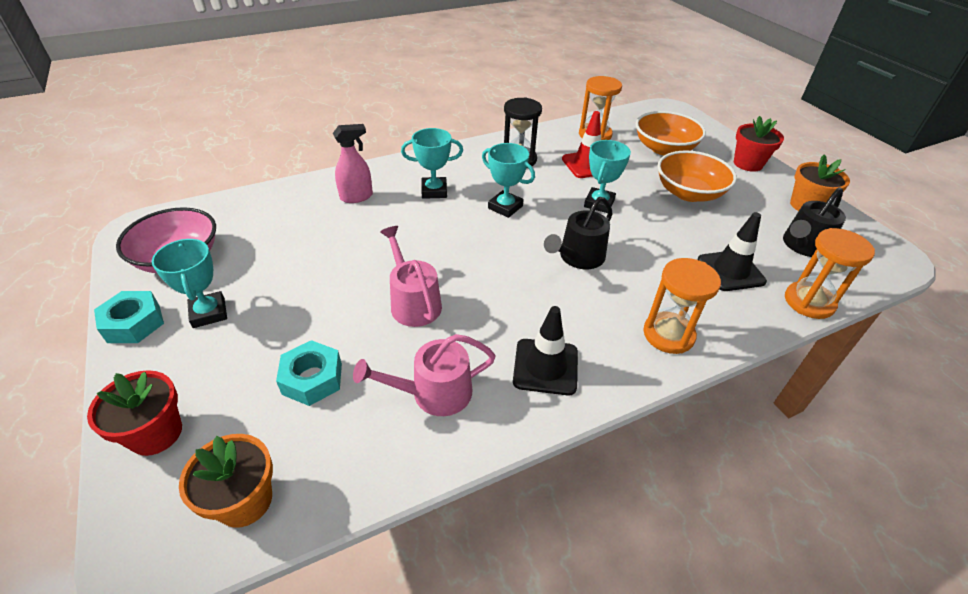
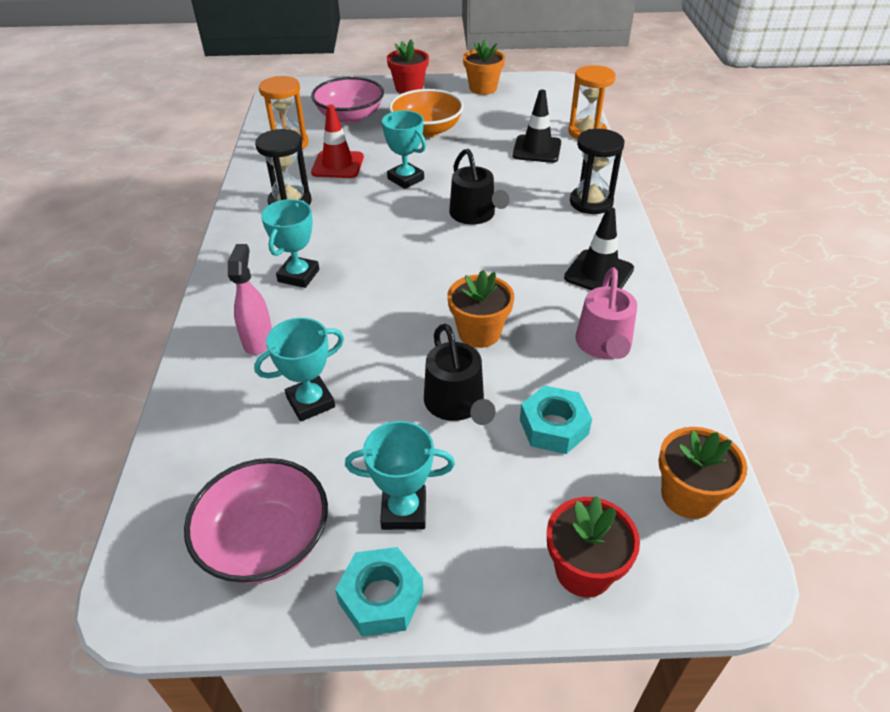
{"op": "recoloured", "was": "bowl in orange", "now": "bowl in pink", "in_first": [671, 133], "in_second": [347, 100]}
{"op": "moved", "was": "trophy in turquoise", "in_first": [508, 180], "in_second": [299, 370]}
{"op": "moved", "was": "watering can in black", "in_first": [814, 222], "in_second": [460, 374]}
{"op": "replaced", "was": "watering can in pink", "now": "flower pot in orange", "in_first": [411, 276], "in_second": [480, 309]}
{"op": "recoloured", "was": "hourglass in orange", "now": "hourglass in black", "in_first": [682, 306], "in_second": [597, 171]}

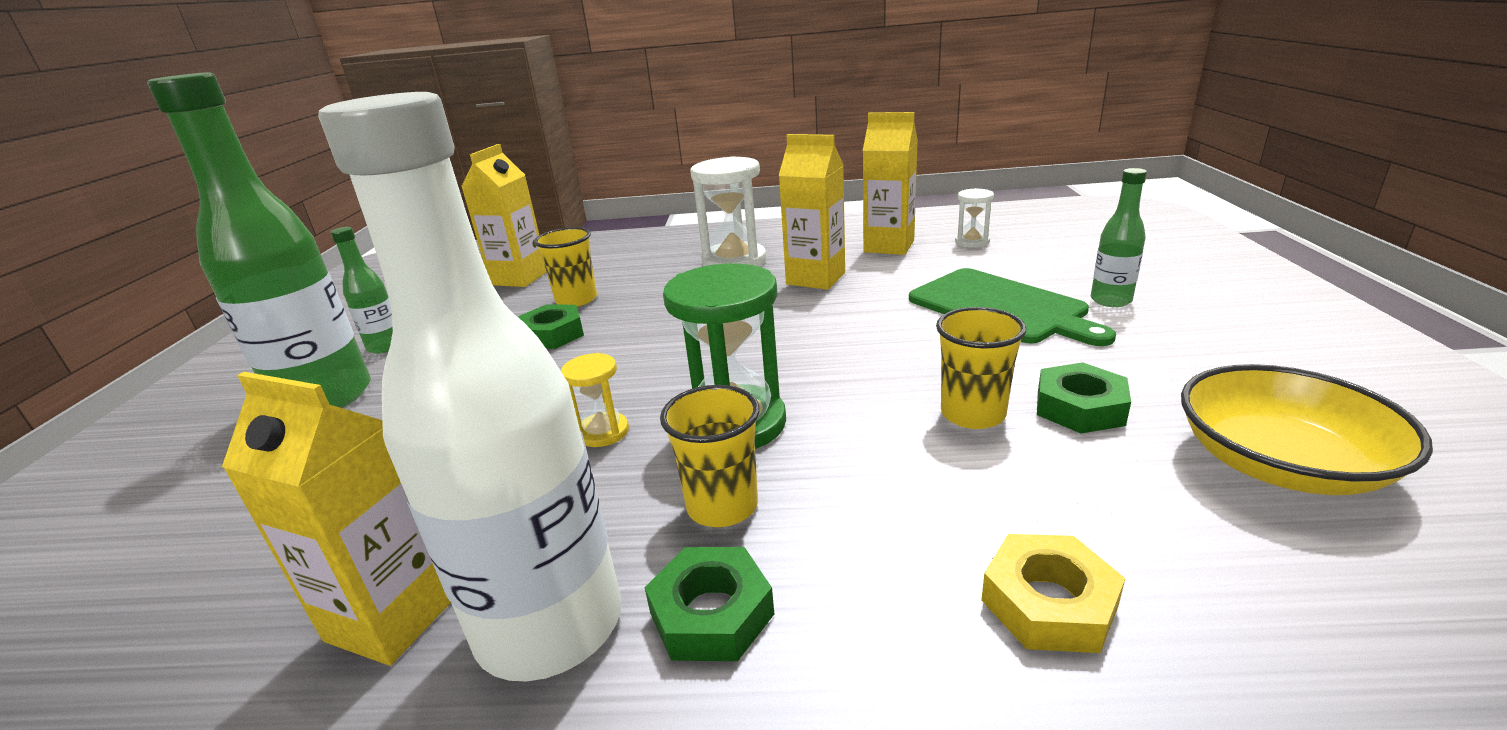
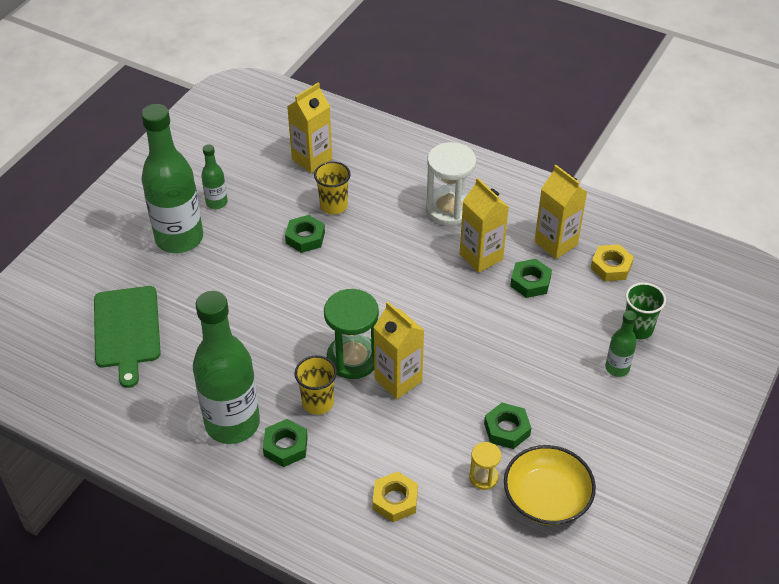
{"op": "recoloured", "was": "bottle in white", "now": "bottle in green", "in_first": [470, 387], "in_second": [226, 367]}
{"op": "replaced", "was": "hourglass in white", "now": "nut in yellow", "in_first": [974, 218], "in_second": [612, 262]}
{"op": "moved", "was": "cutting board in green", "in_first": [1012, 307], "in_second": [127, 337]}
{"op": "removed", "was": "cup in yellow", "in_first": [981, 368]}
{"op": "moved", "was": "hourglass in yellow", "in_first": [595, 400], "in_second": [485, 466]}
{"op": "moved", "was": "carton in yellow", "in_first": [336, 518], "in_second": [399, 350]}
{"op": "added", "now": "nut in green", "in_second": [531, 278]}
{"op": "added", "now": "cup in green", "in_second": [645, 311]}

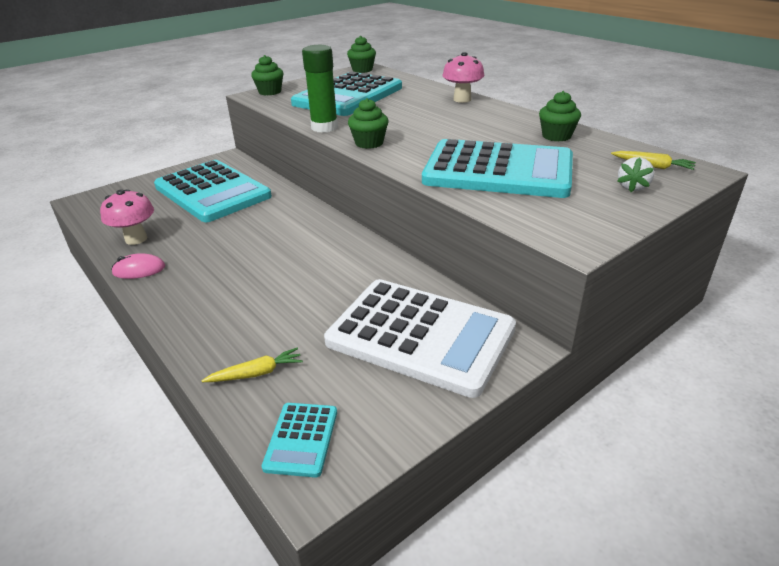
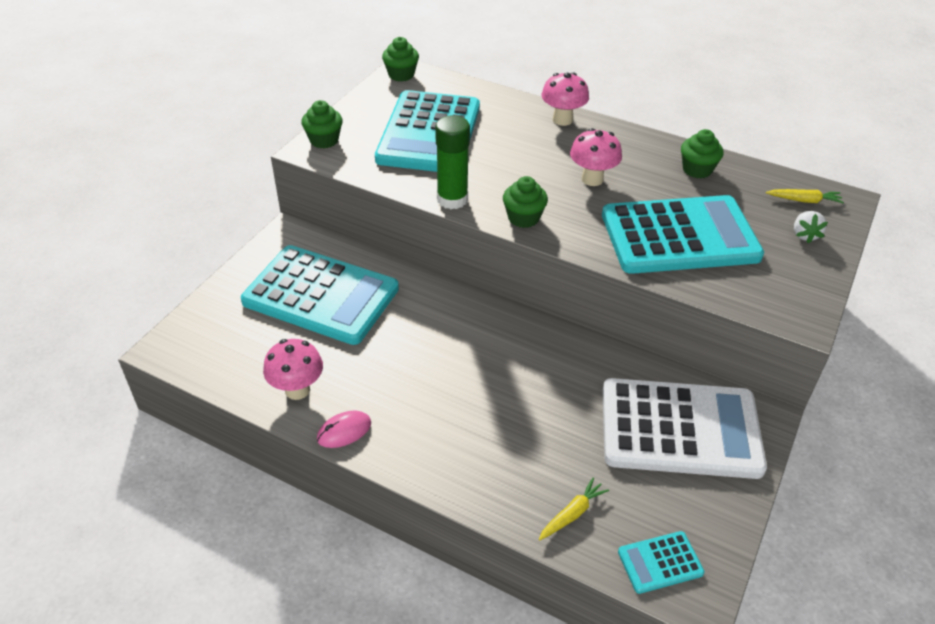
{"op": "turned", "was": "calculator in turquoise", "in_first": [299, 440], "in_second": [661, 562], "clockwise": 90}
{"op": "added", "now": "mushroom in pink", "in_second": [596, 157]}

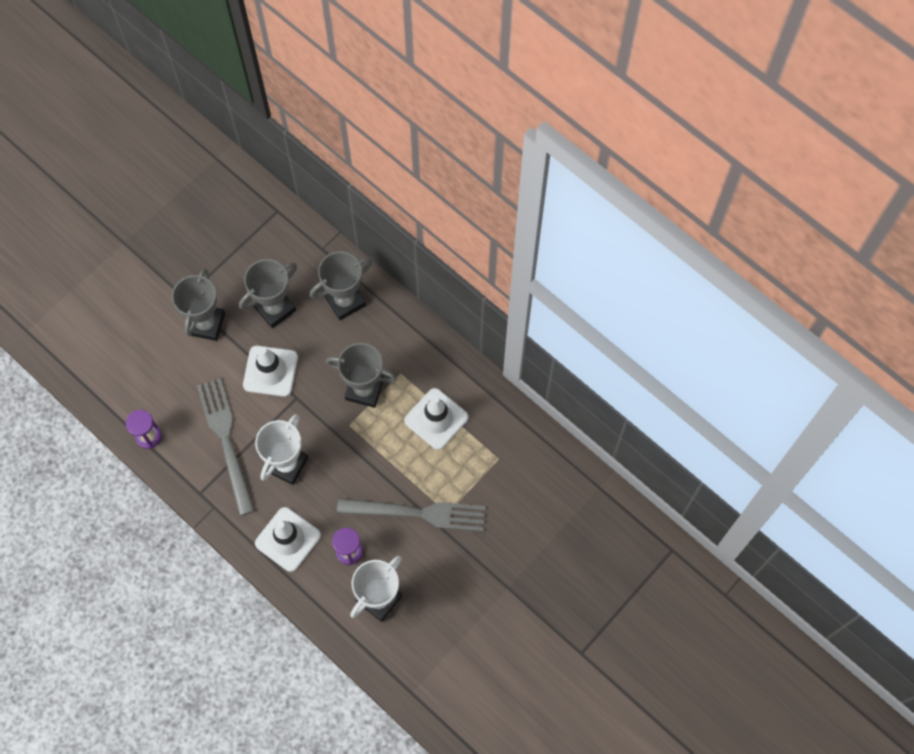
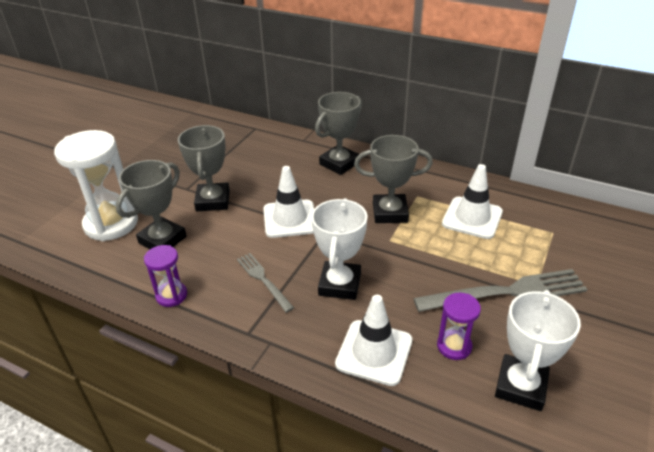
{"op": "moved", "was": "trophy in grey", "in_first": [268, 293], "in_second": [151, 204]}
{"op": "resized", "was": "fork in grey", "in_first": [226, 447], "in_second": [265, 283], "ratio": 0.55}
{"op": "added", "now": "hourglass in white", "in_second": [96, 185]}

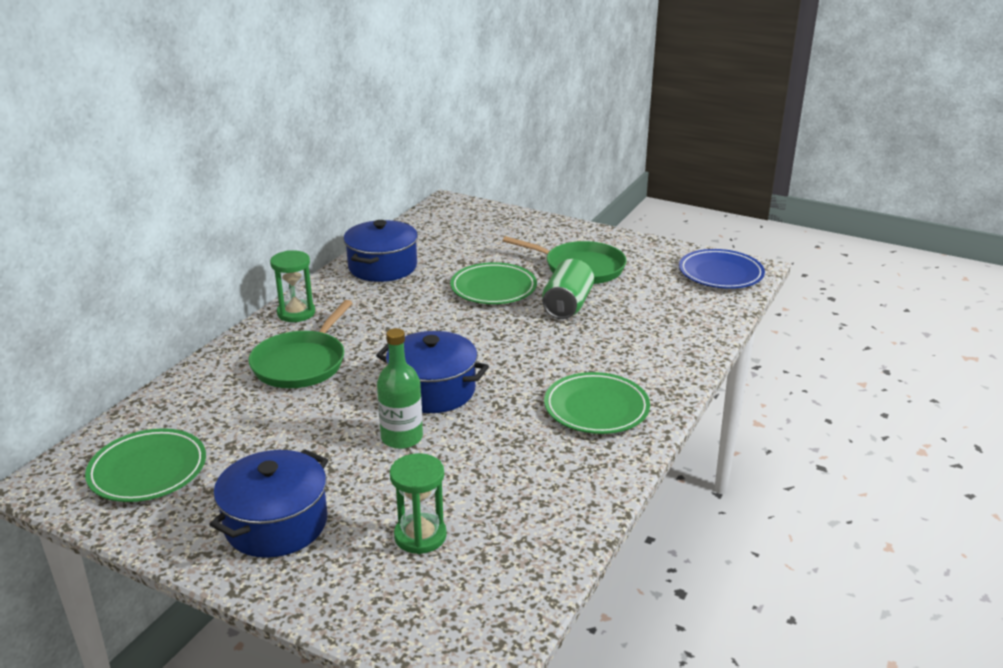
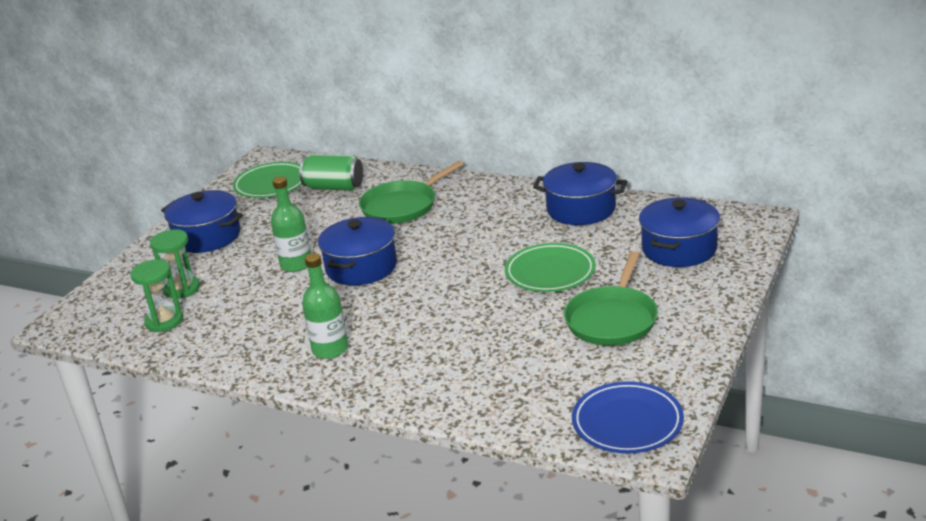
{"op": "moved", "was": "hourglass in green", "in_first": [292, 286], "in_second": [157, 296]}
{"op": "moved", "was": "can in green", "in_first": [568, 289], "in_second": [331, 172]}
{"op": "turned", "was": "pan in green", "in_first": [300, 344], "in_second": [411, 192], "clockwise": -60}
{"op": "replaced", "was": "plate in green", "now": "bottle in green", "in_first": [597, 403], "in_second": [325, 306]}
{"op": "added", "now": "pot in blue", "in_second": [679, 232]}

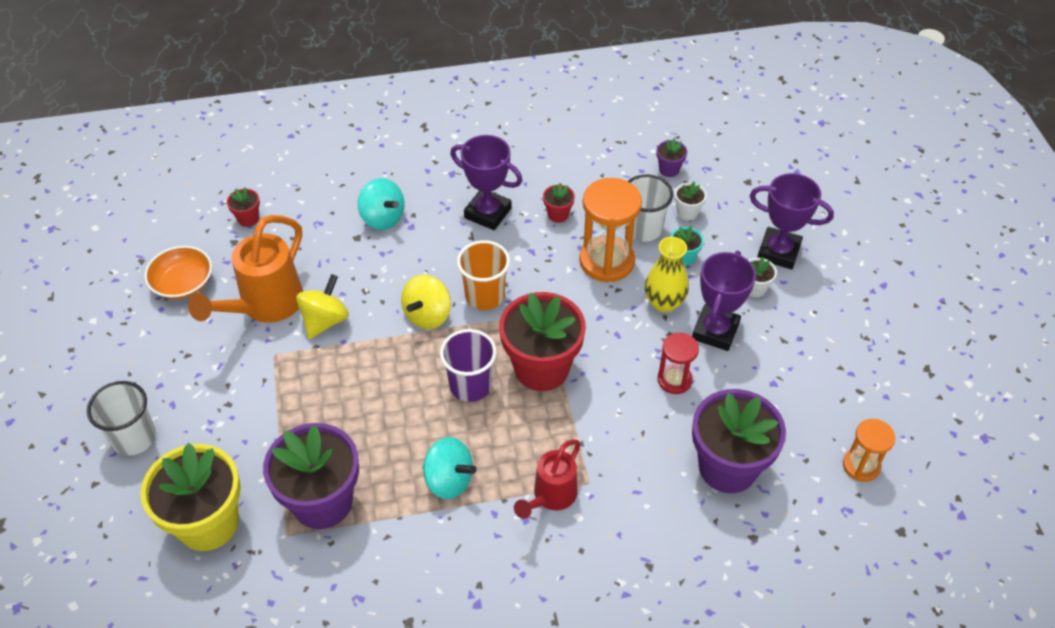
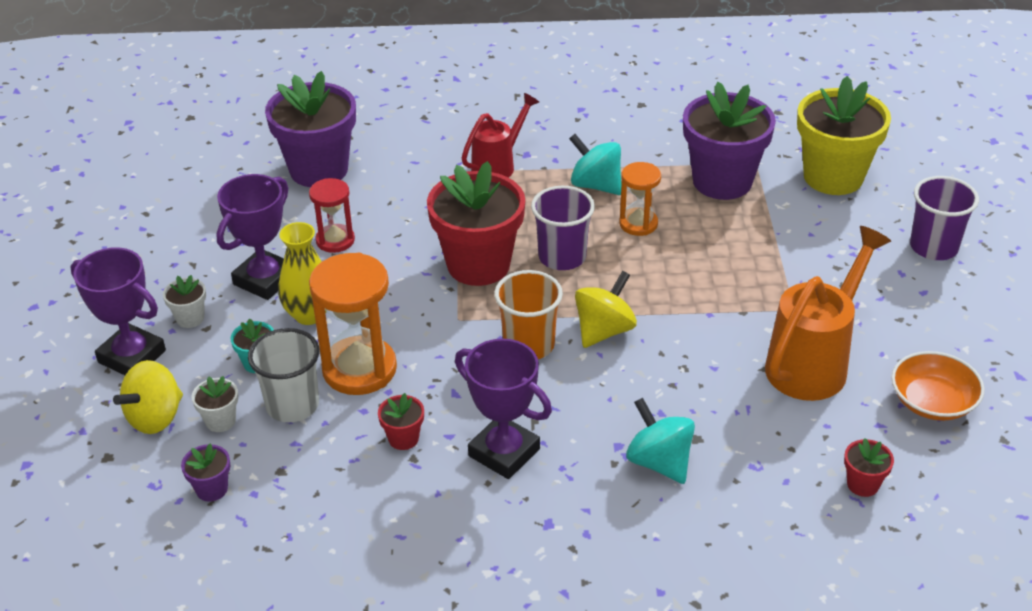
{"op": "moved", "was": "spinning top in yellow", "in_first": [322, 306], "in_second": [148, 397]}
{"op": "recoloured", "was": "cup in white", "now": "cup in purple", "in_first": [121, 418], "in_second": [944, 218]}
{"op": "moved", "was": "hourglass in orange", "in_first": [869, 450], "in_second": [640, 199]}

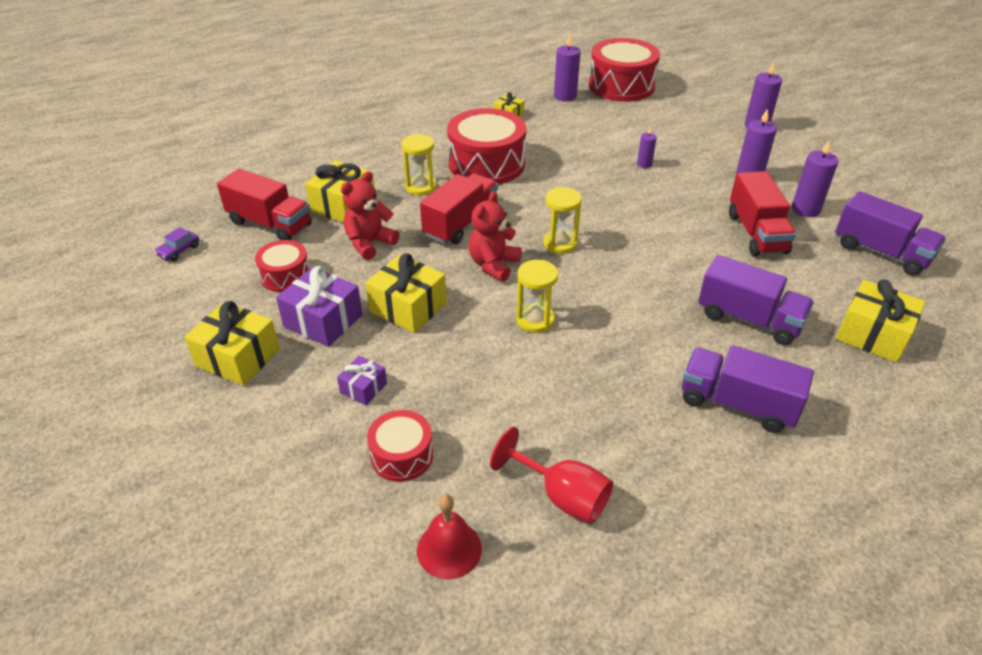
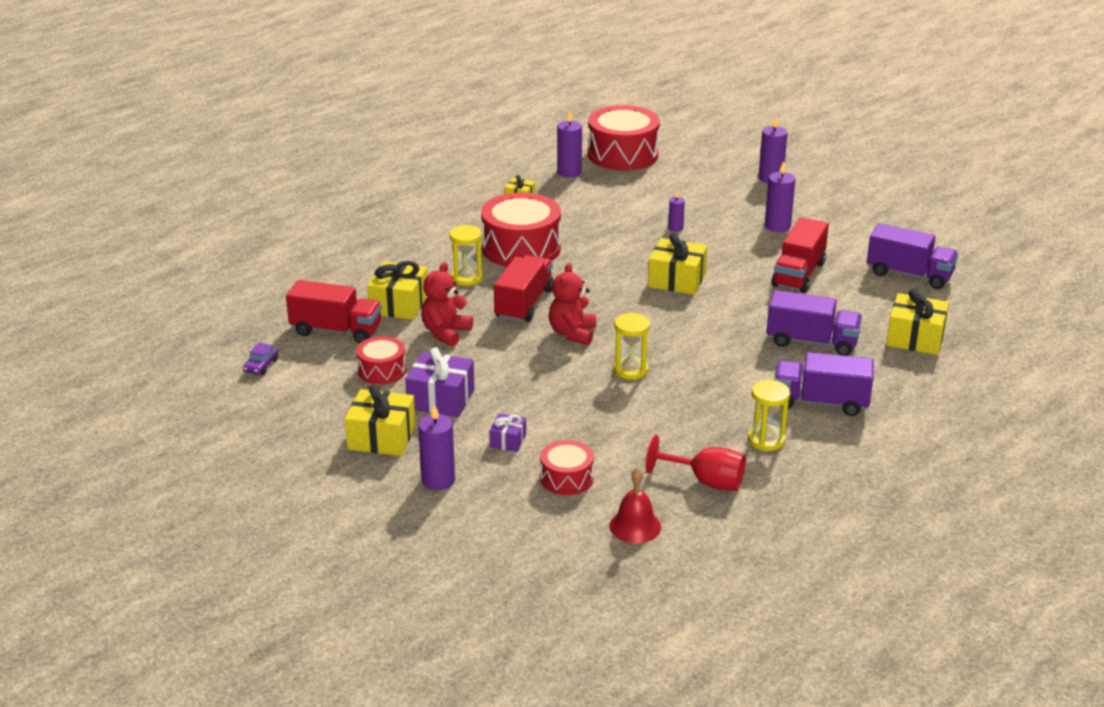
{"op": "moved", "was": "candle in purple", "in_first": [815, 178], "in_second": [436, 447]}
{"op": "turned", "was": "truck in red", "in_first": [762, 213], "in_second": [800, 255], "clockwise": 45}
{"op": "moved", "was": "hourglass in yellow", "in_first": [562, 220], "in_second": [769, 415]}
{"op": "moved", "was": "gift in yellow", "in_first": [406, 293], "in_second": [677, 264]}

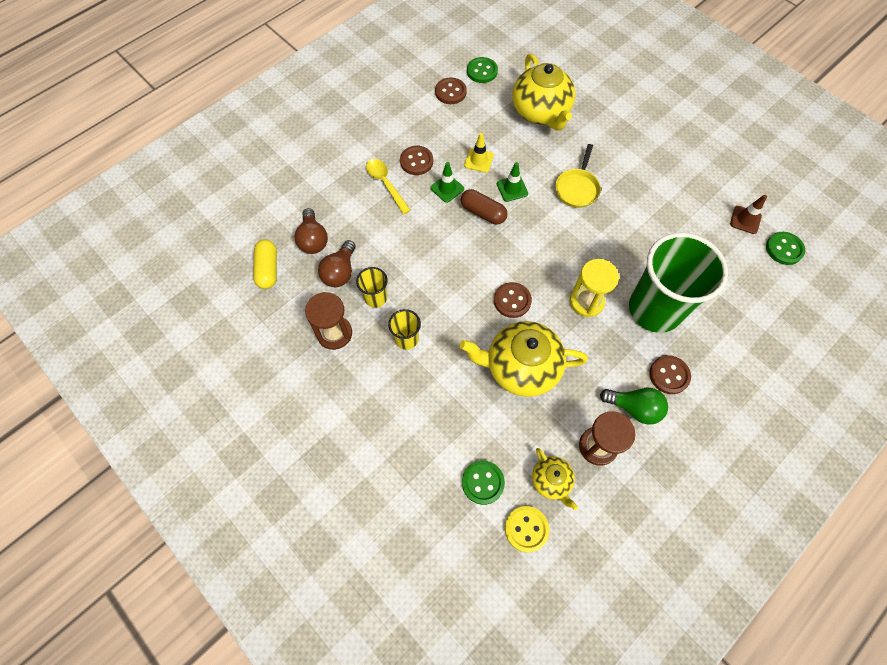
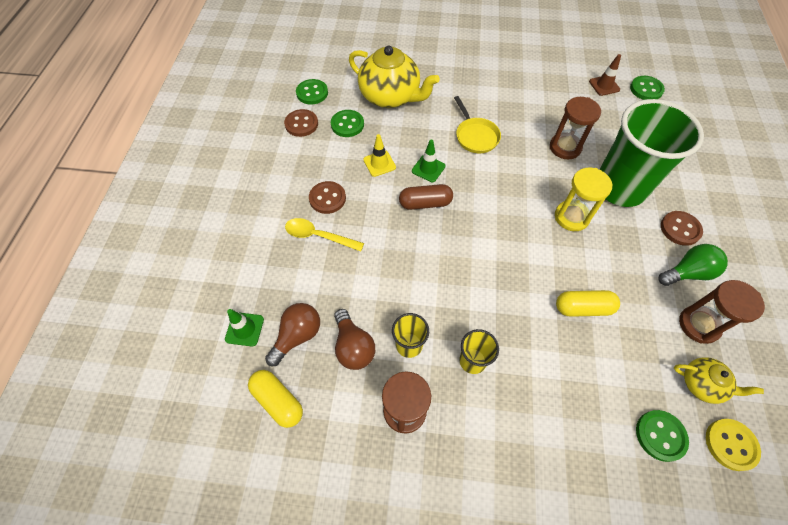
{"op": "moved", "was": "traffic cone in green", "in_first": [447, 182], "in_second": [244, 328]}
{"op": "turned", "was": "light bulb in brown", "in_first": [311, 231], "in_second": [292, 334], "clockwise": -90}
{"op": "removed", "was": "button in brown", "in_first": [513, 300]}
{"op": "replaced", "was": "teapot in yellow", "now": "capsule in yellow", "in_first": [523, 359], "in_second": [588, 303]}
{"op": "added", "now": "hourglass in brown", "in_second": [575, 128]}
{"op": "added", "now": "button in green", "in_second": [347, 123]}

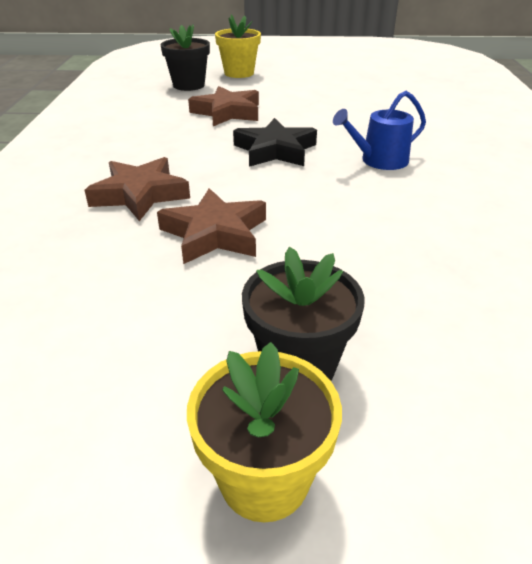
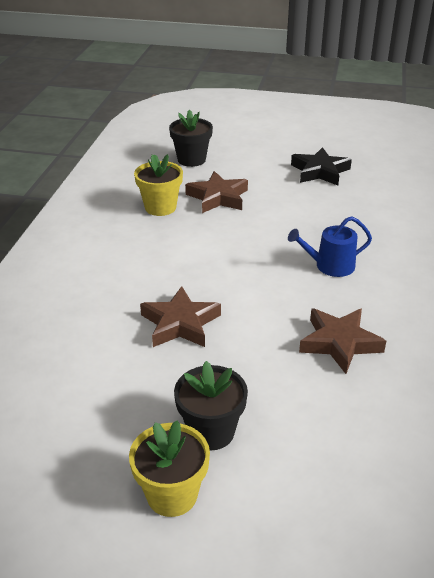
{"op": "moved", "was": "flower pot in yellow", "in_first": [238, 46], "in_second": [158, 185]}
{"op": "moved", "was": "star in black", "in_first": [275, 142], "in_second": [321, 166]}
{"op": "moved", "was": "star in brown", "in_first": [137, 189], "in_second": [342, 341]}

